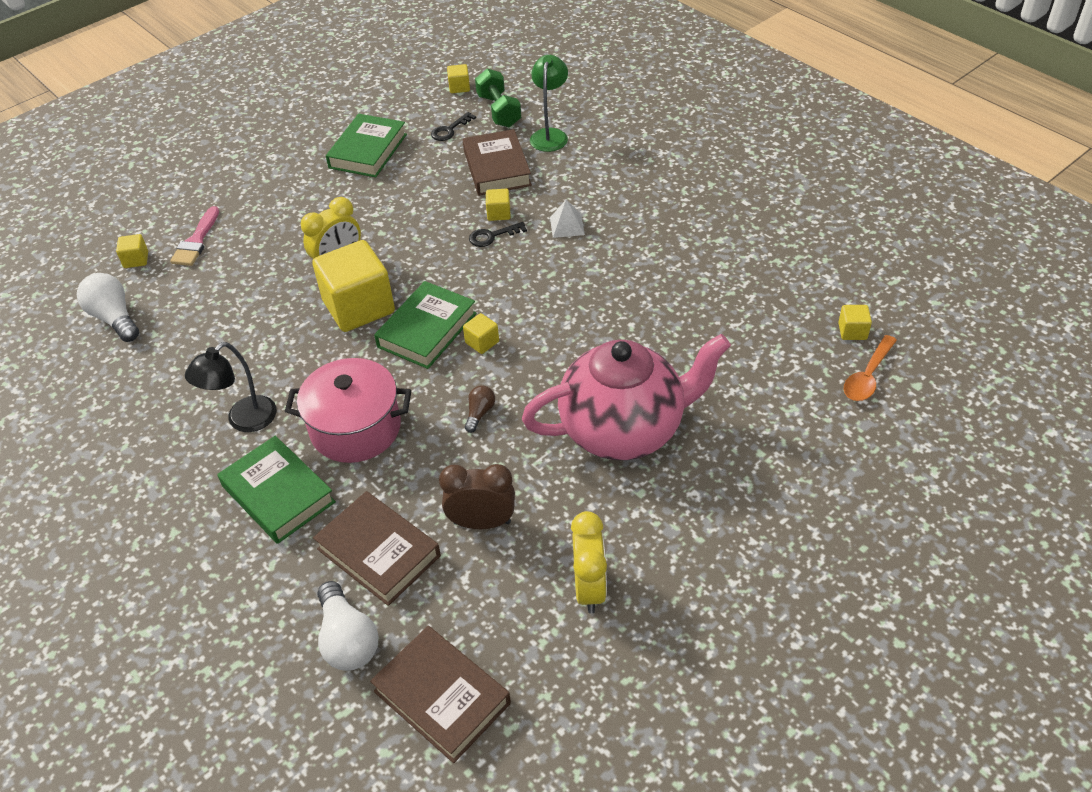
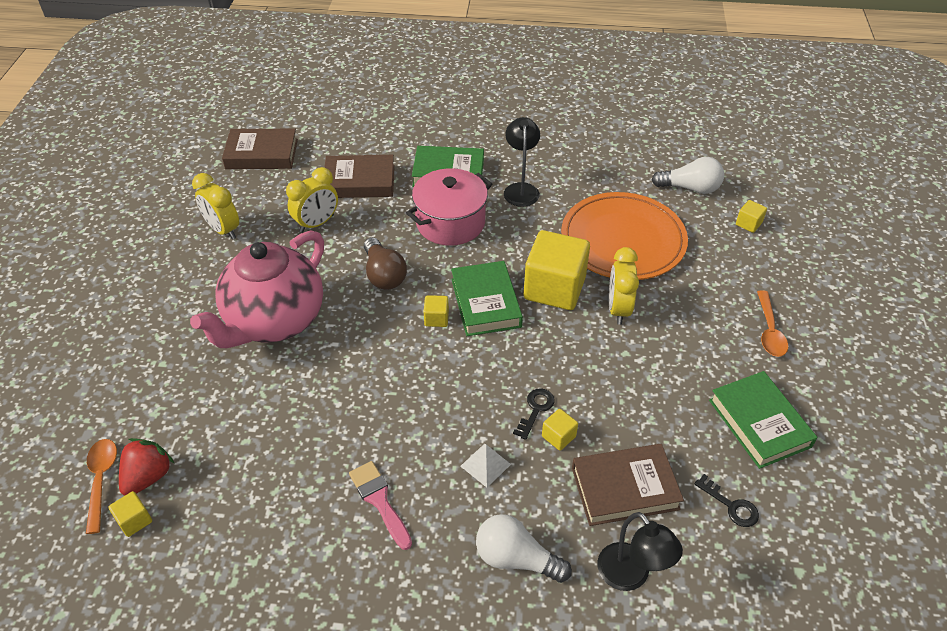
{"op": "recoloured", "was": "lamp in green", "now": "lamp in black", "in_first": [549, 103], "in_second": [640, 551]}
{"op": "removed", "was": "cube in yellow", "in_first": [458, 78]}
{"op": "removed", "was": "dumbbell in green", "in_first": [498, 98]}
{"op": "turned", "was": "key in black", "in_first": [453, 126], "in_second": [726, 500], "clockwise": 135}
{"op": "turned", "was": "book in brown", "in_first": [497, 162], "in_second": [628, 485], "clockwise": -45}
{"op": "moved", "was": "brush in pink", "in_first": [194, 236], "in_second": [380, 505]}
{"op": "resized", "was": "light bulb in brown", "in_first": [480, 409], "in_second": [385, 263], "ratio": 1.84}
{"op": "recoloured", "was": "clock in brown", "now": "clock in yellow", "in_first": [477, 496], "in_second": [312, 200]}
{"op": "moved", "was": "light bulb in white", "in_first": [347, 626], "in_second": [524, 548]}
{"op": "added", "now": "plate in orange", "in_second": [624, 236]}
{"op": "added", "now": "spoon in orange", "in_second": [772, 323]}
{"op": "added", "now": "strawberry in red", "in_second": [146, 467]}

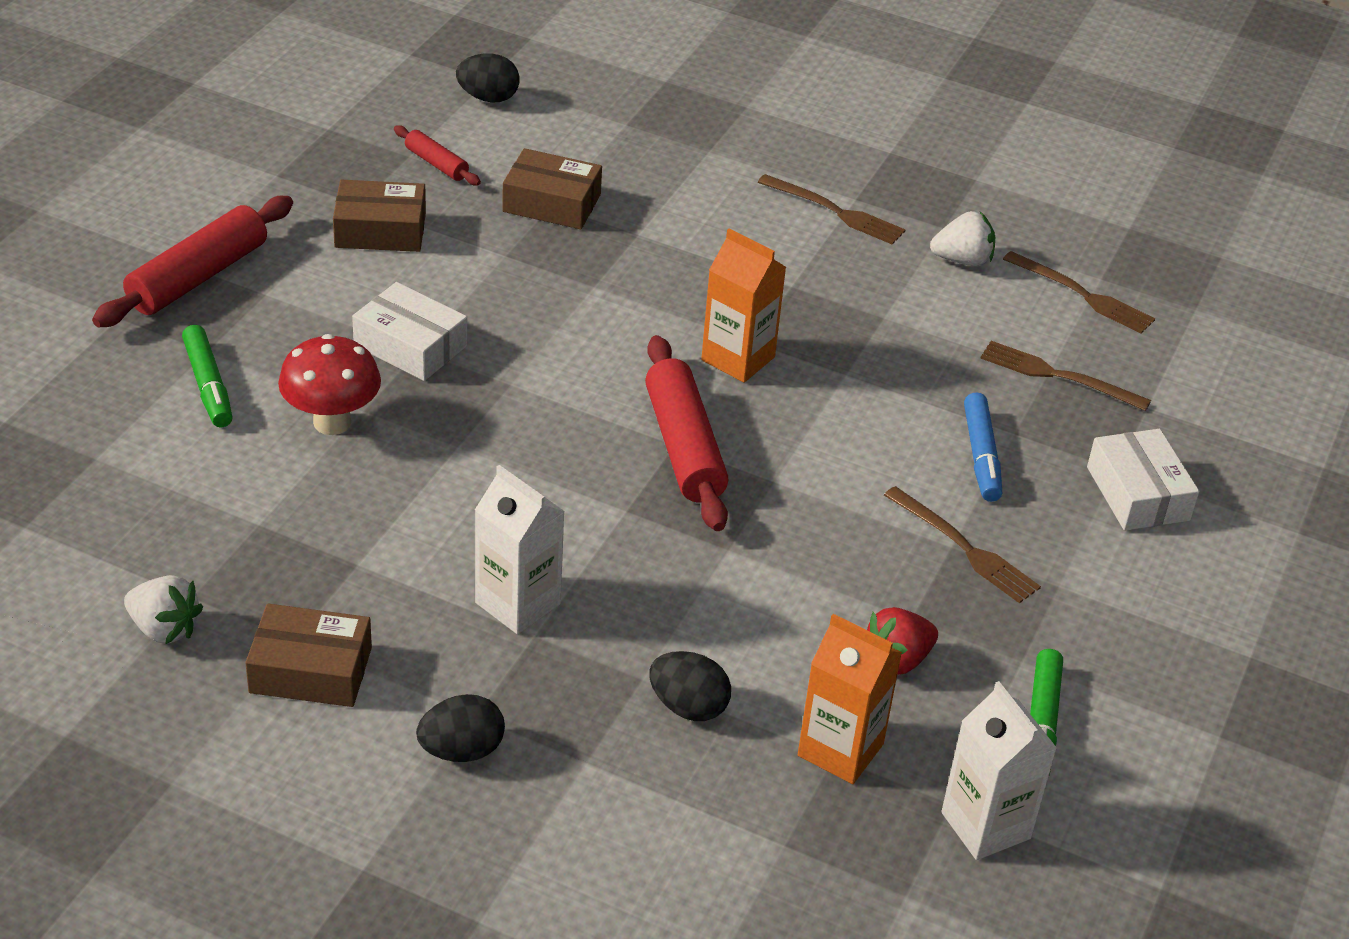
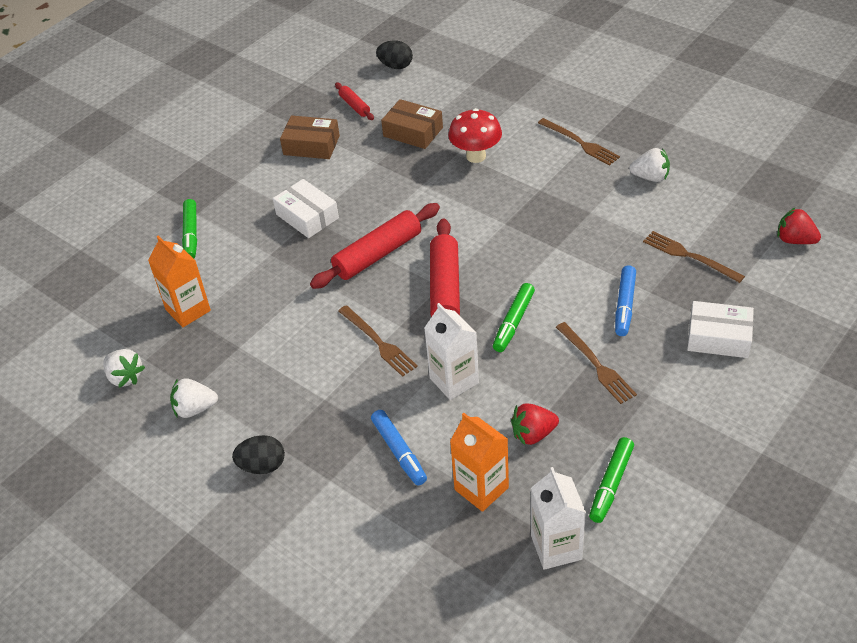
{"op": "moved", "was": "rolling pin in red", "in_first": [192, 262], "in_second": [375, 246]}
{"op": "moved", "was": "carton in orange", "in_first": [743, 306], "in_second": [179, 281]}
{"op": "moved", "was": "fork in brown", "in_first": [1079, 292], "in_second": [378, 341]}
{"op": "moved", "was": "mushroom in red", "in_first": [329, 384], "in_second": [475, 135]}
{"op": "turned", "was": "box in white", "in_first": [1143, 480], "in_second": [720, 329], "clockwise": -75}
{"op": "moved", "was": "carton in white", "in_first": [520, 549], "in_second": [451, 351]}
{"op": "replaced", "was": "box in brown", "now": "strawberry in white", "in_first": [308, 655], "in_second": [194, 398]}
{"op": "replaced", "was": "egg in black", "now": "marker in blue", "in_first": [690, 686], "in_second": [399, 448]}
{"op": "added", "now": "strawberry in red", "in_second": [799, 225]}
{"op": "added", "now": "marker in green", "in_second": [514, 317]}

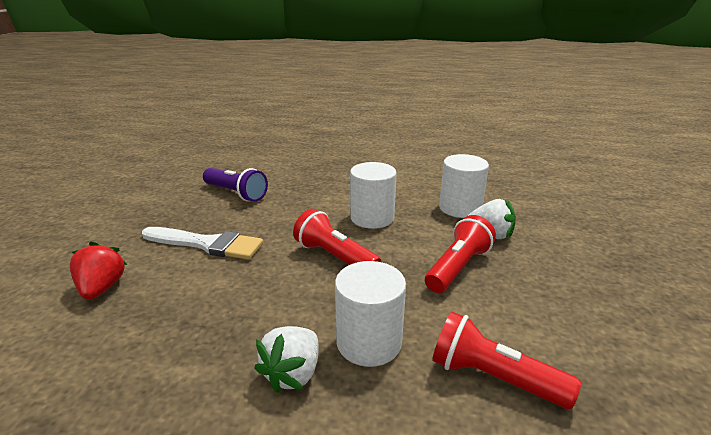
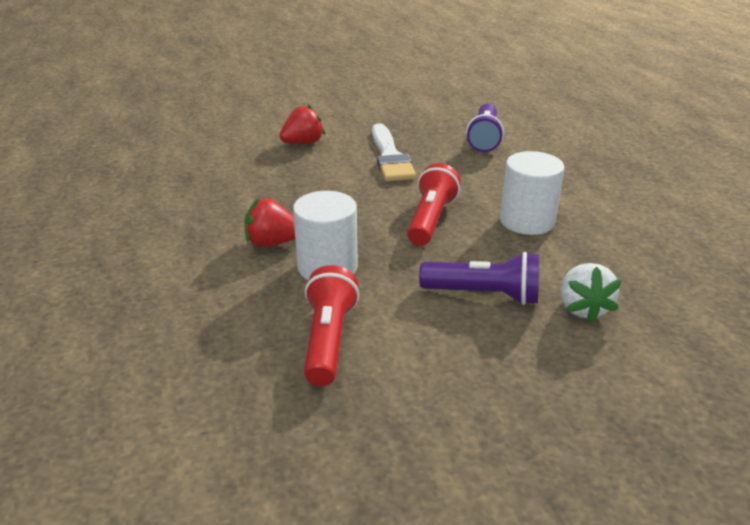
{"op": "removed", "was": "cylinder in white", "in_first": [464, 186]}
{"op": "recoloured", "was": "flashlight in red", "now": "flashlight in purple", "in_first": [460, 254], "in_second": [479, 278]}
{"op": "recoloured", "was": "strawberry in white", "now": "strawberry in red", "in_first": [286, 359], "in_second": [269, 222]}

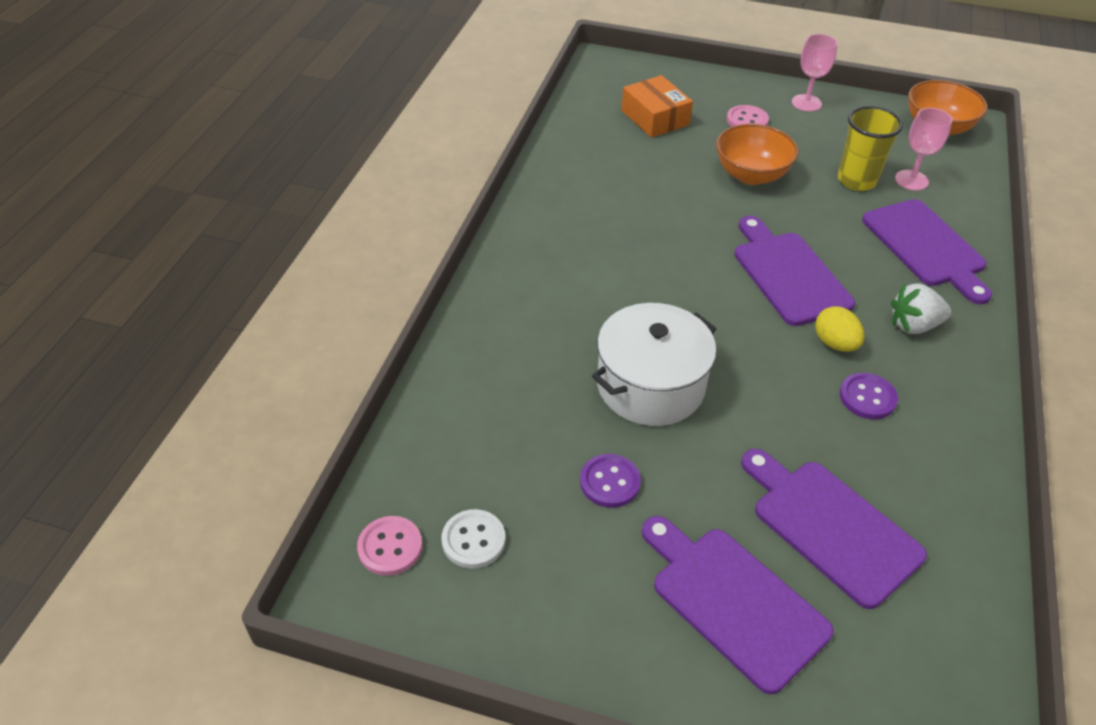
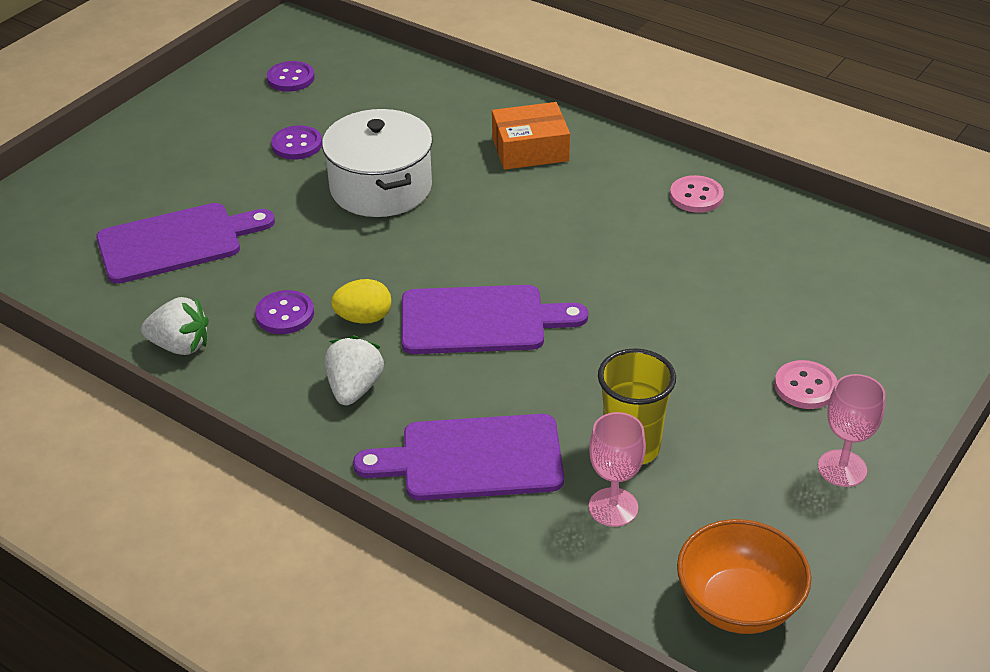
{"op": "moved", "was": "box in orange", "in_first": [657, 106], "in_second": [531, 136]}
{"op": "removed", "was": "bowl in orange", "in_first": [757, 154]}
{"op": "recoloured", "was": "button in white", "now": "button in purple", "in_first": [473, 539], "in_second": [291, 76]}
{"op": "moved", "was": "button in pink", "in_first": [389, 546], "in_second": [697, 194]}
{"op": "removed", "was": "cutting board in purple", "in_first": [738, 605]}
{"op": "added", "now": "strawberry in white", "in_second": [175, 326]}

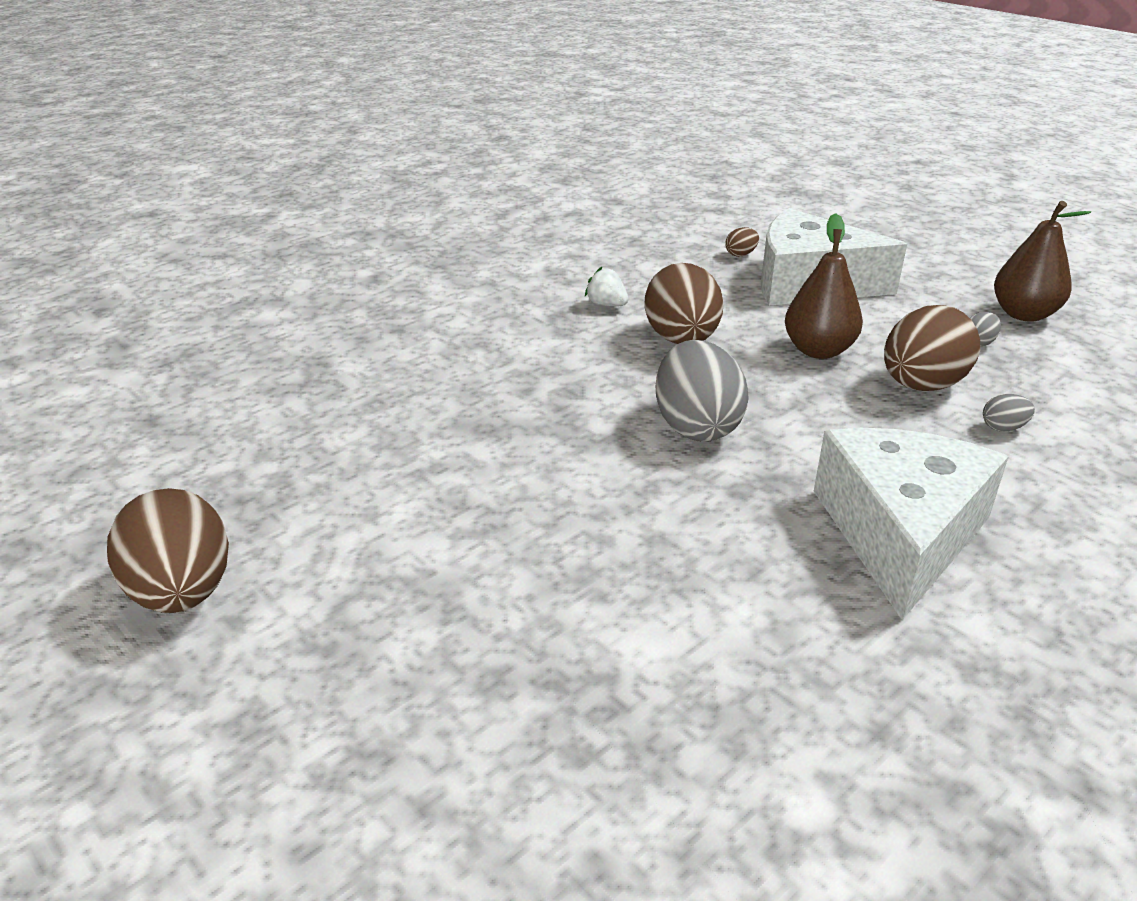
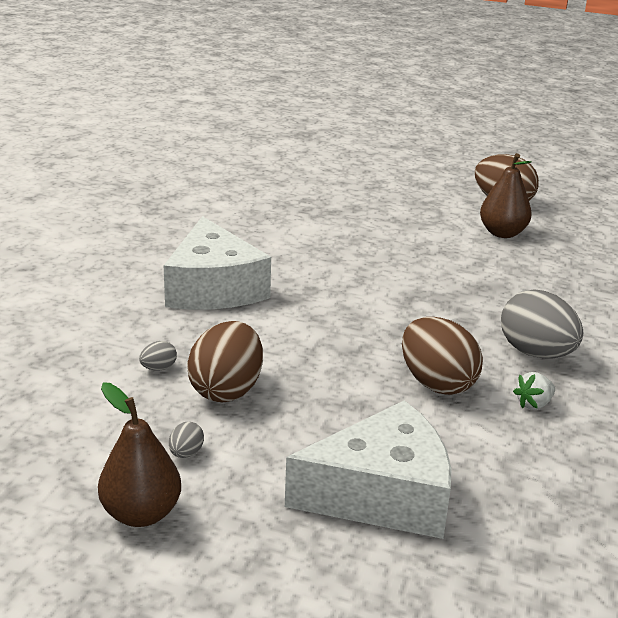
{"op": "moved", "was": "pear in brown", "in_first": [824, 286], "in_second": [506, 195]}
{"op": "removed", "was": "egg in brown", "in_first": [742, 242]}
{"op": "turned", "was": "strawberry in white", "in_first": [606, 286], "in_second": [534, 391], "clockwise": 135}
{"op": "moved", "was": "egg in grey", "in_first": [702, 390], "in_second": [542, 323]}

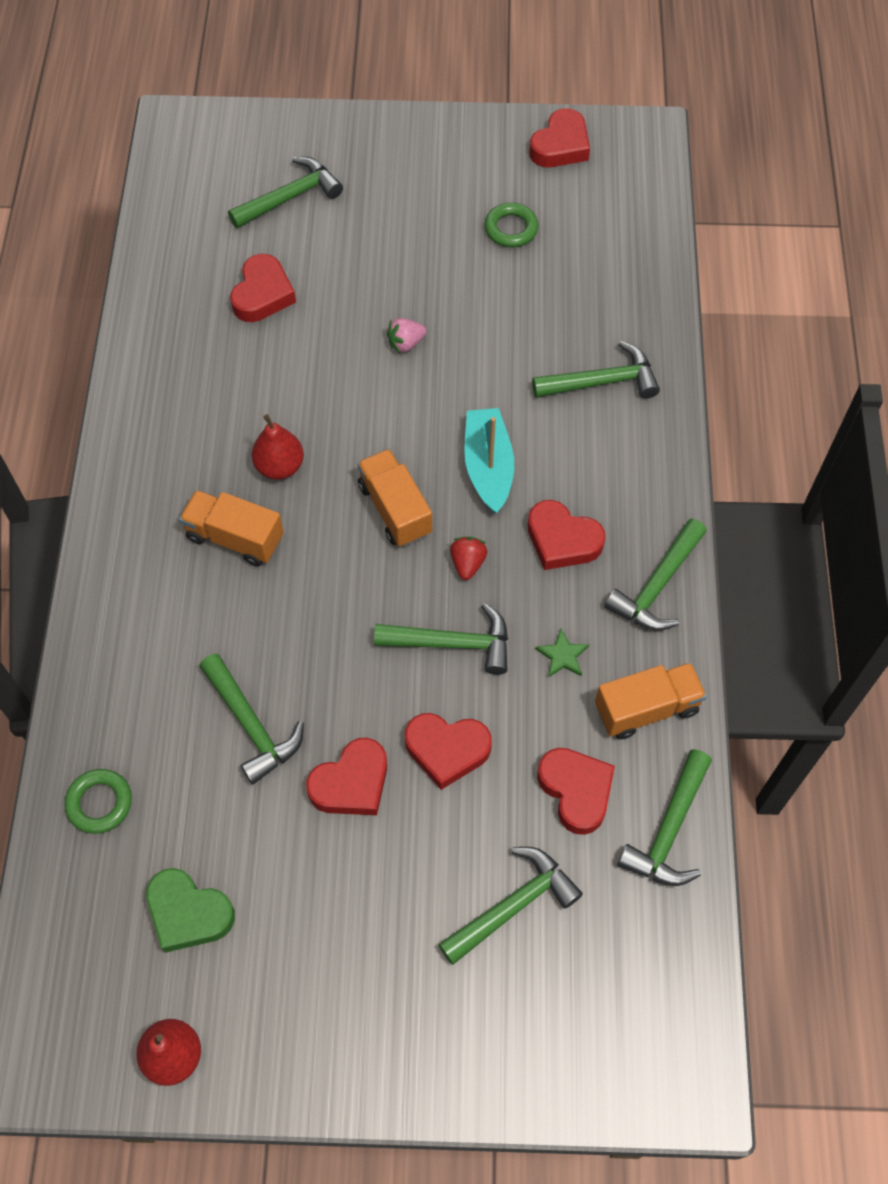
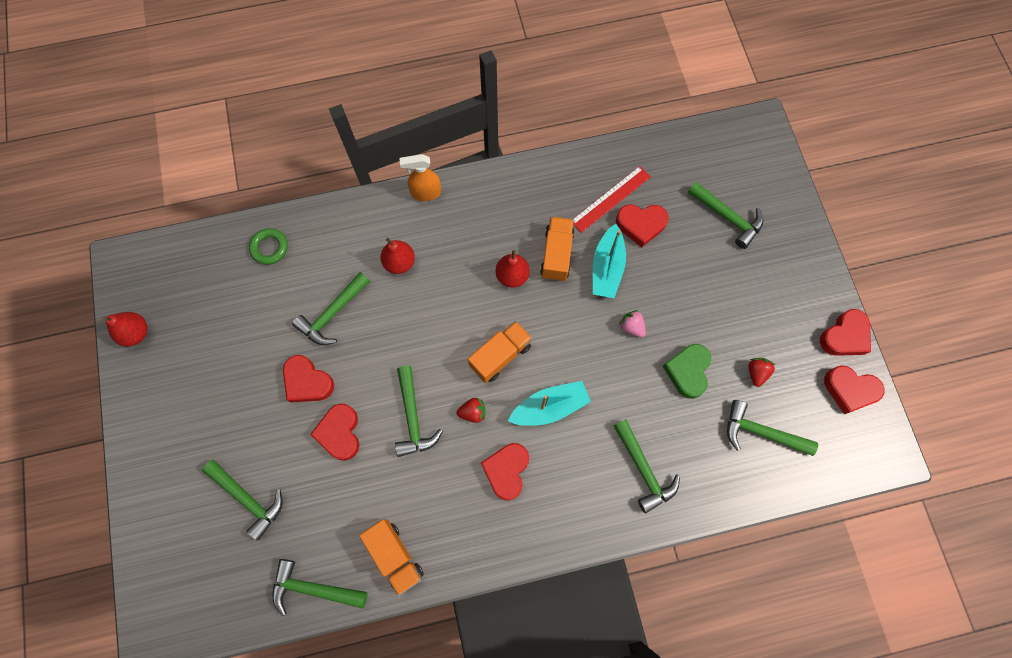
{"op": "replaced", "was": "ring in green", "now": "strawberry in red", "in_first": [511, 225], "in_second": [761, 372]}
{"op": "moved", "was": "truck in orange", "in_first": [231, 528], "in_second": [557, 249]}
{"op": "moved", "was": "hammer in green", "in_first": [655, 575], "in_second": [772, 428]}
{"op": "removed", "was": "star in green", "in_first": [562, 653]}
{"op": "moved", "was": "heart in red", "in_first": [576, 791], "in_second": [845, 332]}
{"op": "moved", "was": "heart in green", "in_first": [190, 910], "in_second": [687, 371]}
{"op": "added", "now": "spray bottle in orange", "in_second": [420, 177]}
{"op": "added", "now": "ruler in red", "in_second": [612, 199]}
{"op": "added", "now": "boat in turquoise", "in_second": [609, 261]}
{"op": "added", "now": "pear in red", "in_second": [397, 256]}

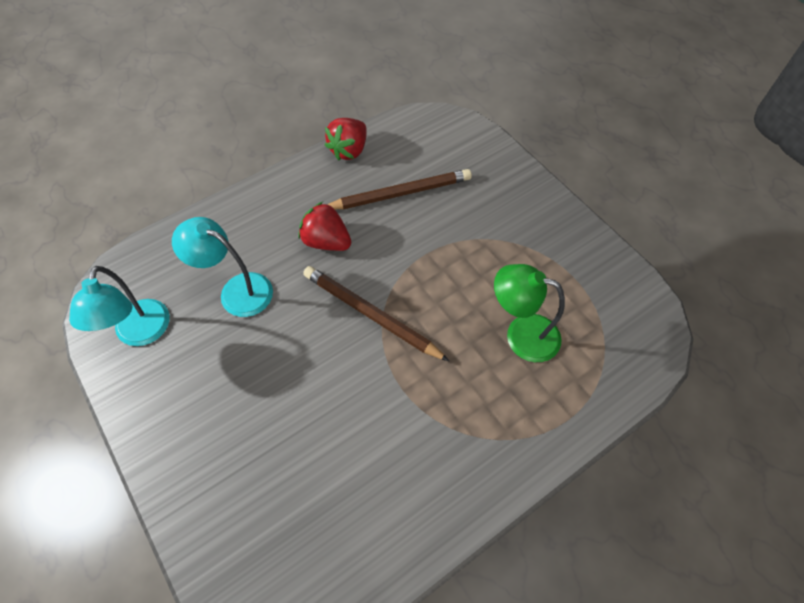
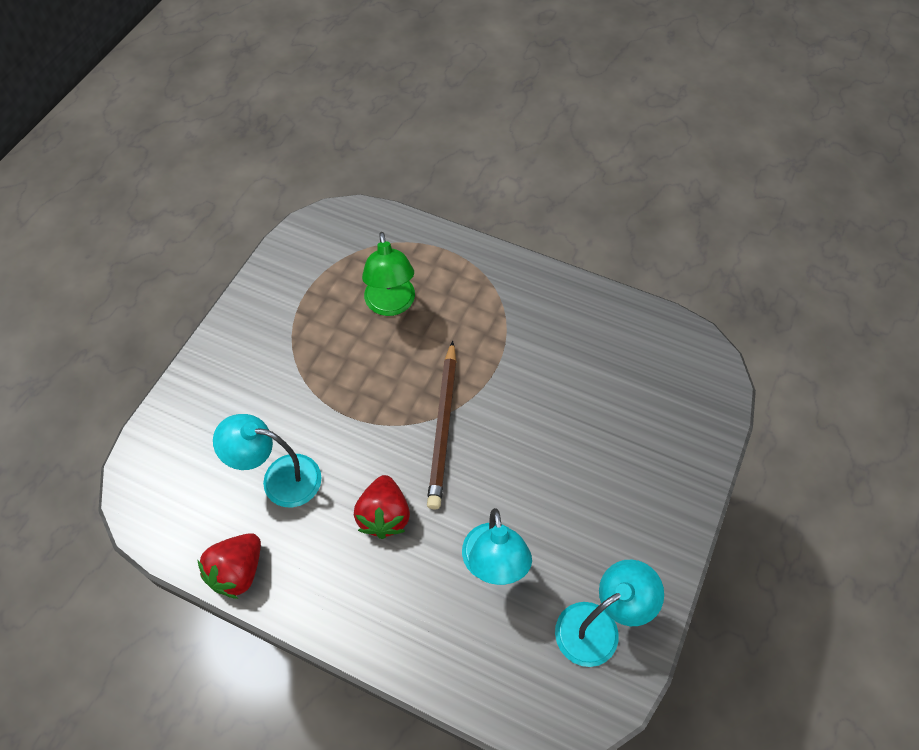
{"op": "turned", "was": "strawberry in red", "in_first": [346, 139], "in_second": [229, 566], "clockwise": 120}
{"op": "replaced", "was": "pencil in brown", "now": "lamp in turquoise", "in_first": [399, 189], "in_second": [267, 460]}

